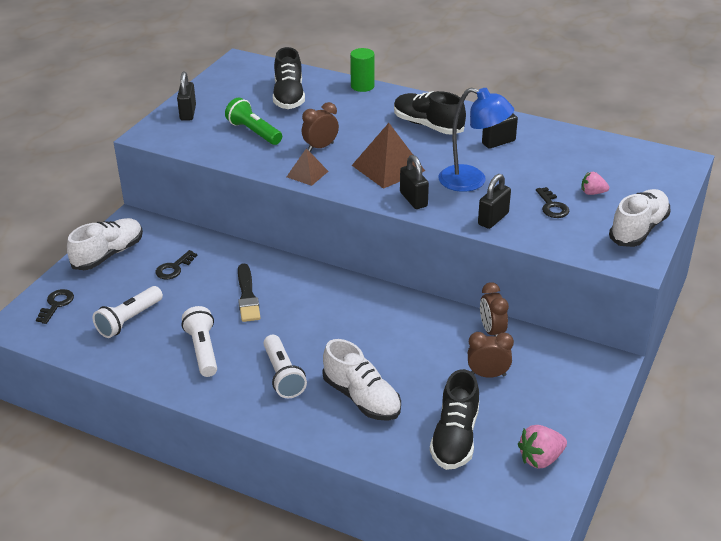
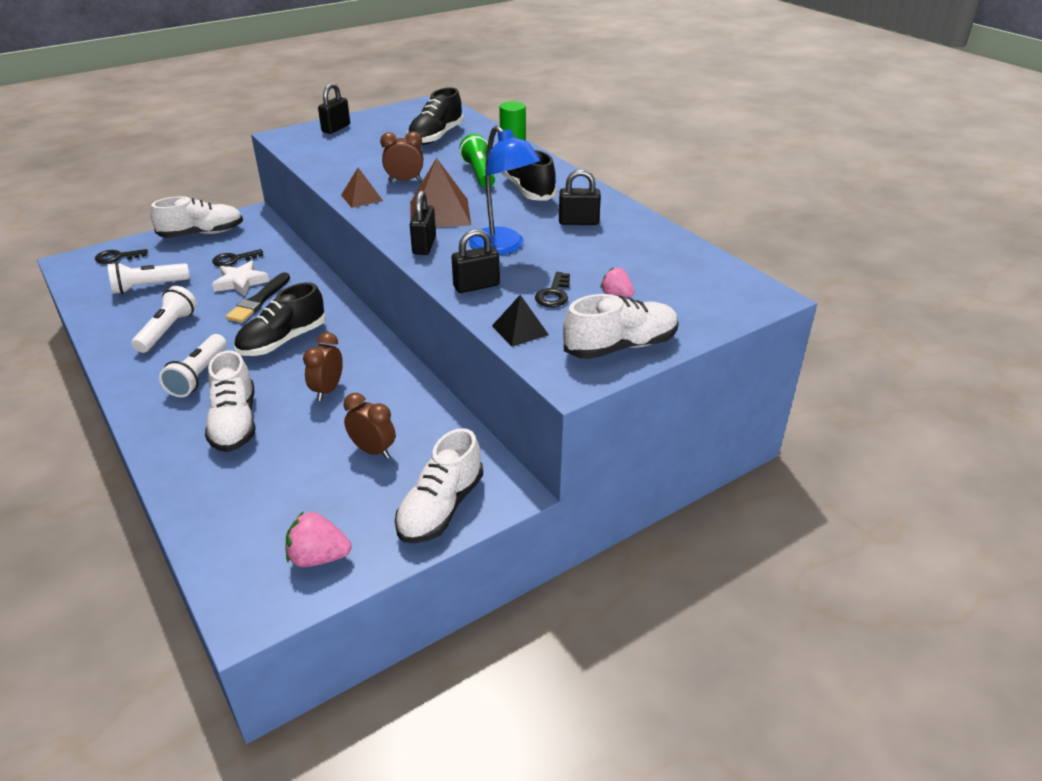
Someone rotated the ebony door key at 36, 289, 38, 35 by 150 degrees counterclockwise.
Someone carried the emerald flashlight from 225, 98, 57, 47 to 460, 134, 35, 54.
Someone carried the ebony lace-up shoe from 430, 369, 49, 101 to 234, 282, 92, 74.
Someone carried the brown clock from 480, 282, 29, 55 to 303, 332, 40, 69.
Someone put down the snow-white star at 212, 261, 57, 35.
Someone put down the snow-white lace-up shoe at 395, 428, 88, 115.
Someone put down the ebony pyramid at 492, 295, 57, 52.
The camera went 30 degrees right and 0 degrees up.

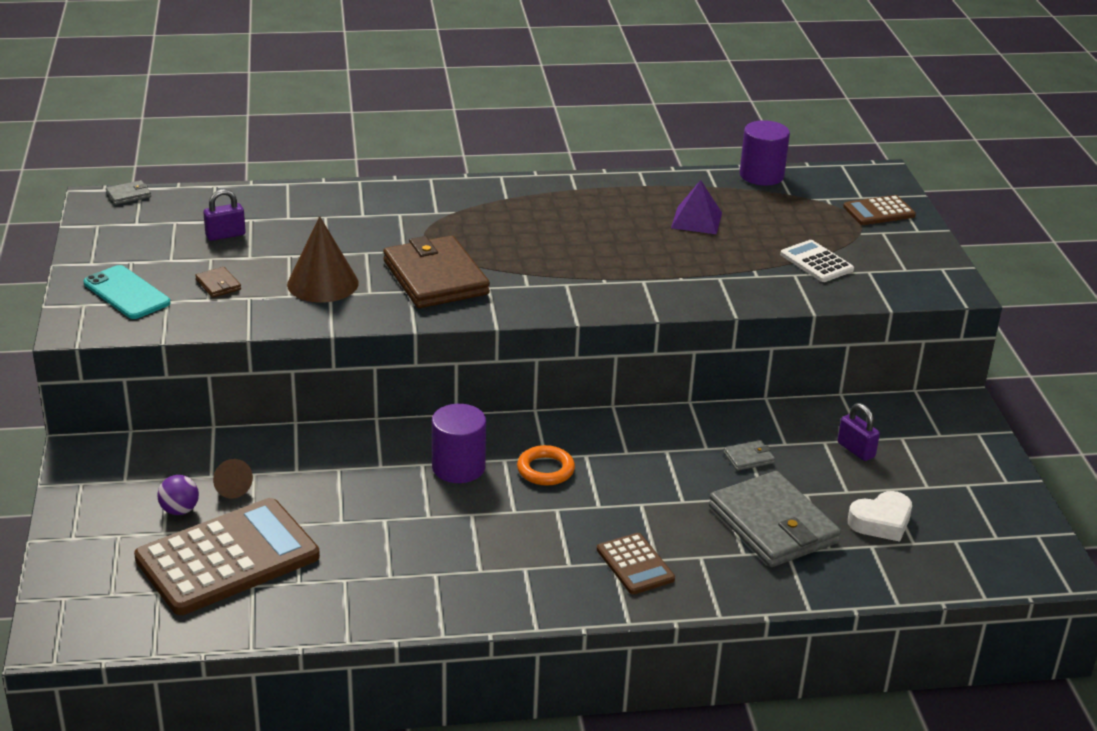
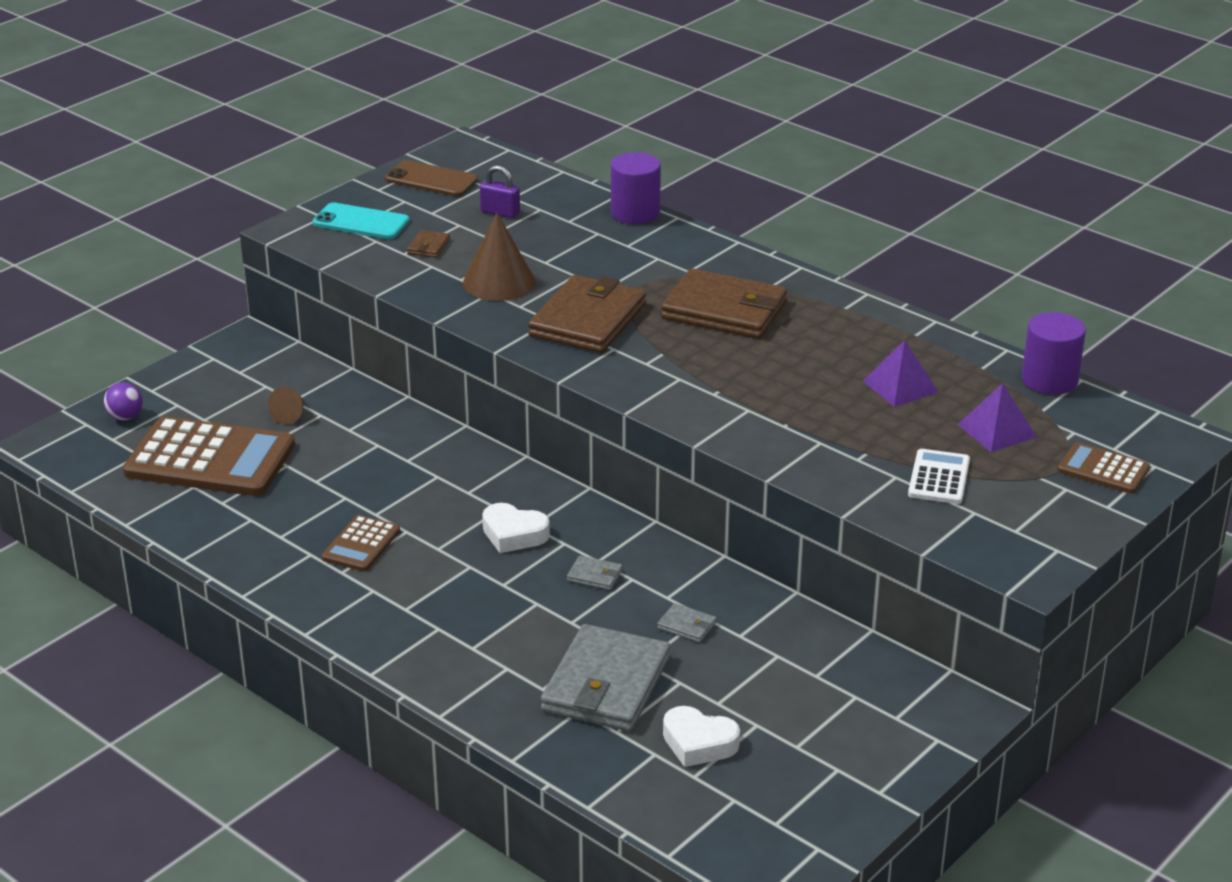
Someone rotated the turquoise mobile phone at 84, 265, 86, 54 by 75 degrees counterclockwise.
Someone carried the ash-grey card wallet from 106, 180, 45, 25 to 567, 555, 55, 35.
Someone carried the purple sphere from 157, 475, 42, 40 to 104, 382, 39, 38.
Someone carried the purple cylinder shape from 432, 404, 54, 79 to 611, 152, 50, 72.
Someone swapped the orange torus at 517, 445, 58, 41 for the snow-white love heart at 482, 503, 68, 50.
Someone carried the brown calculator from 597, 533, 78, 62 to 322, 515, 78, 56.
Someone took away the purple lock at 838, 403, 42, 58.
Someone put down the brown mobile phone at 385, 160, 93, 37.
Someone put down the brown card wallet at 661, 268, 126, 71.
Someone put down the purple pyramid at 957, 383, 80, 69.
The camera went 50 degrees right and 0 degrees up.

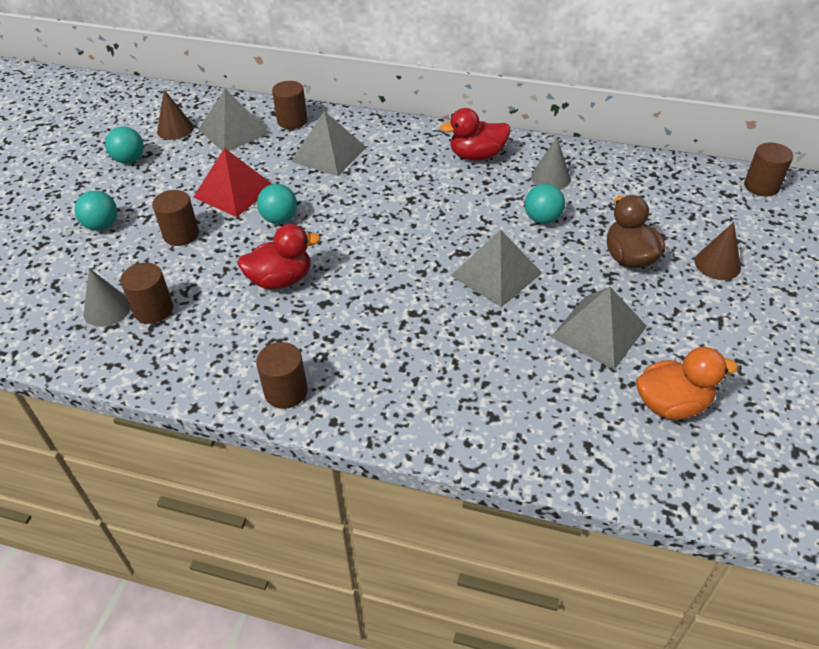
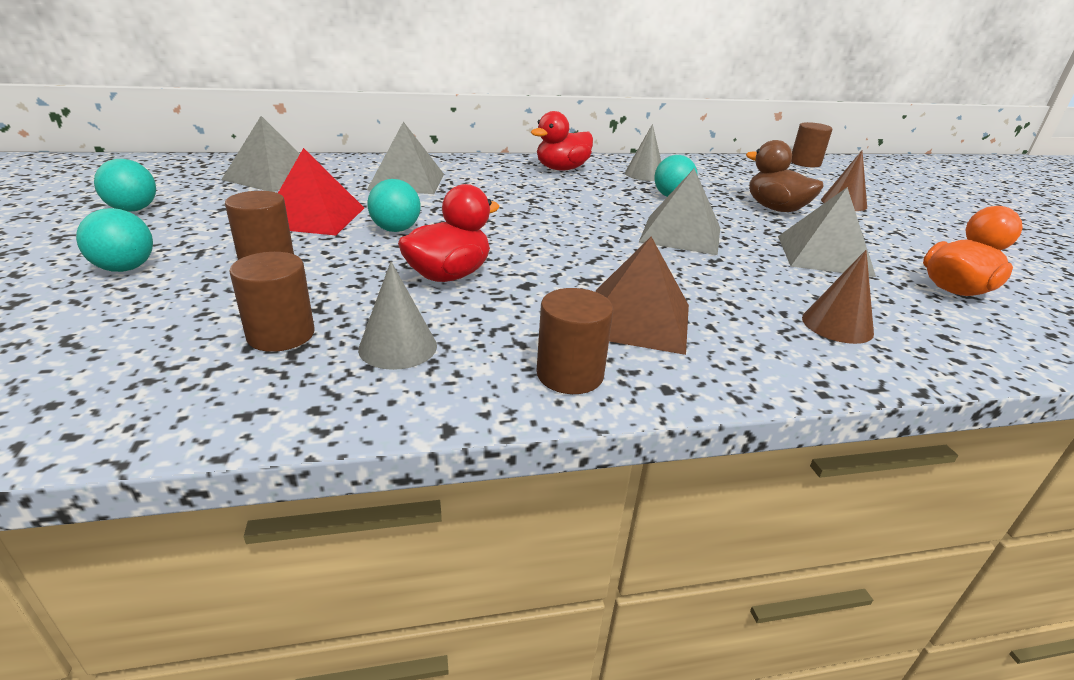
Someone carried the ash-grey cone from 84, 268, 47, 59 to 358, 262, 79, 108.
Someone carried the brown cone from 157, 90, 37, 50 to 802, 250, 72, 94.
Someone took away the brown cylinder shape at 272, 81, 35, 48.
Someone put down the brown pyramid at 595, 237, 94, 118.
The camera went 30 degrees left and 15 degrees down.

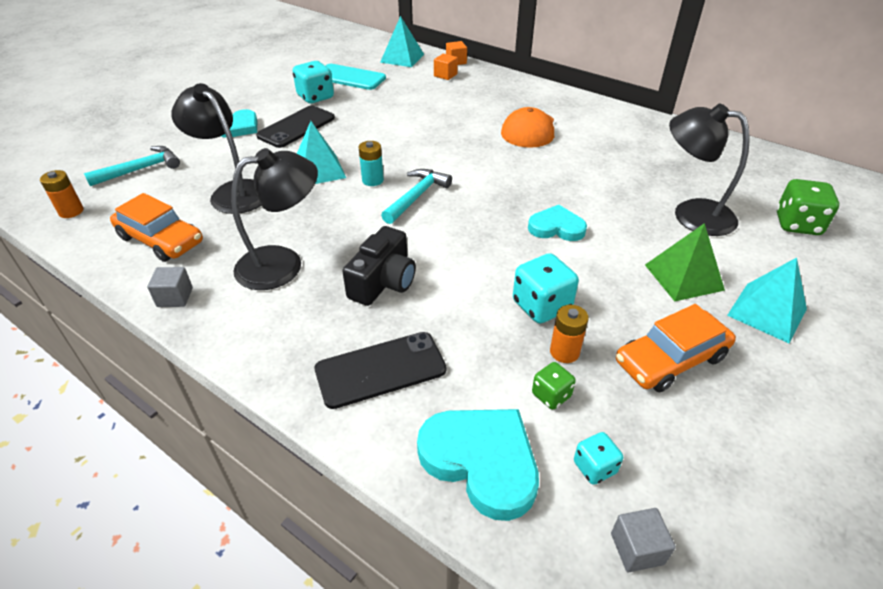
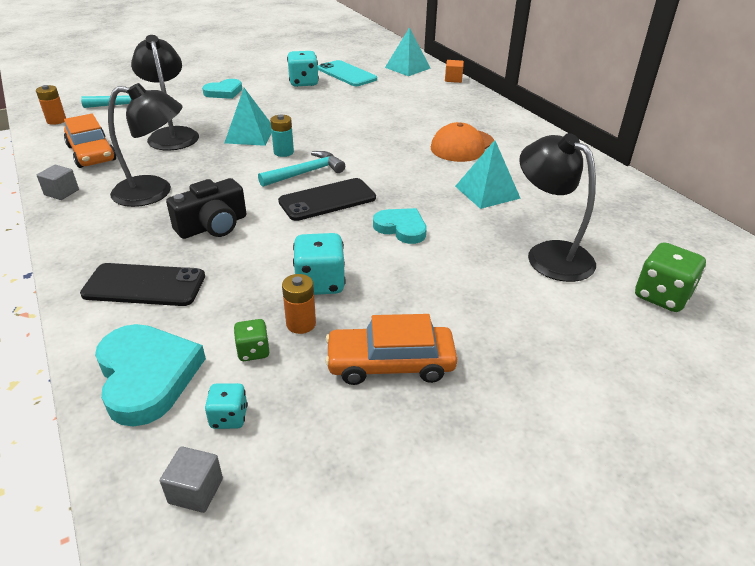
Someone carried the ebony mobile phone from 256, 105, 79, 43 to 278, 178, 98, 43.
Someone took away the orange cube at 434, 54, 24, 26.
Someone took away the emerald pyramid at 645, 223, 80, 78.
Someone carried the turquoise pyramid from 727, 258, 80, 85 to 455, 140, 66, 69.
The camera went 25 degrees right and 5 degrees down.

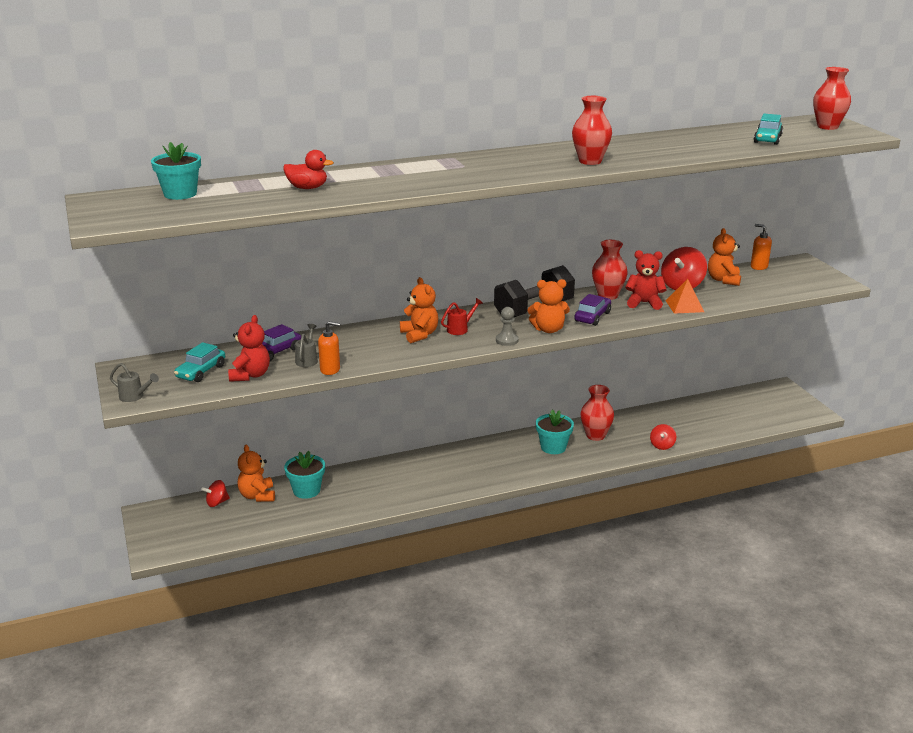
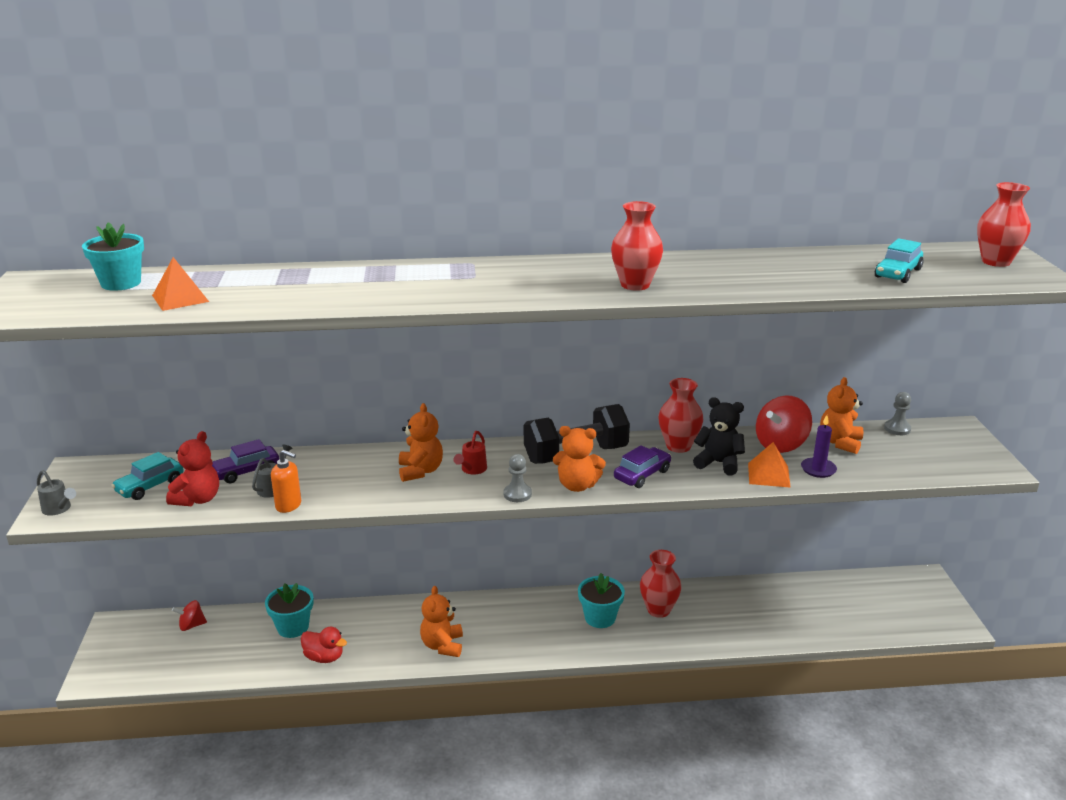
Someone carried the orange stuffed bear from 238, 444, 37, 58 to 420, 586, 43, 71.
Someone carried the crimson rubber duck from 283, 150, 51, 39 to 301, 627, 46, 36.
Someone rotated the crimson watering can at 441, 298, 42, 37 by 135 degrees clockwise.
Someone repainted the crimson stuffed bear at 625, 250, 42, 60, which became the ebony stuffed bear at 693, 397, 52, 79.
Someone took away the crimson spinning top at 650, 424, 26, 26.
Someone swapped the orange soap pump at 751, 224, 21, 46 for the ash-grey pawn at 884, 392, 27, 43.
Someone put down the orange pyramid at 152, 257, 57, 54.
Someone put down the purple candle at 801, 415, 36, 63.
The camera went 15 degrees right and 0 degrees up.

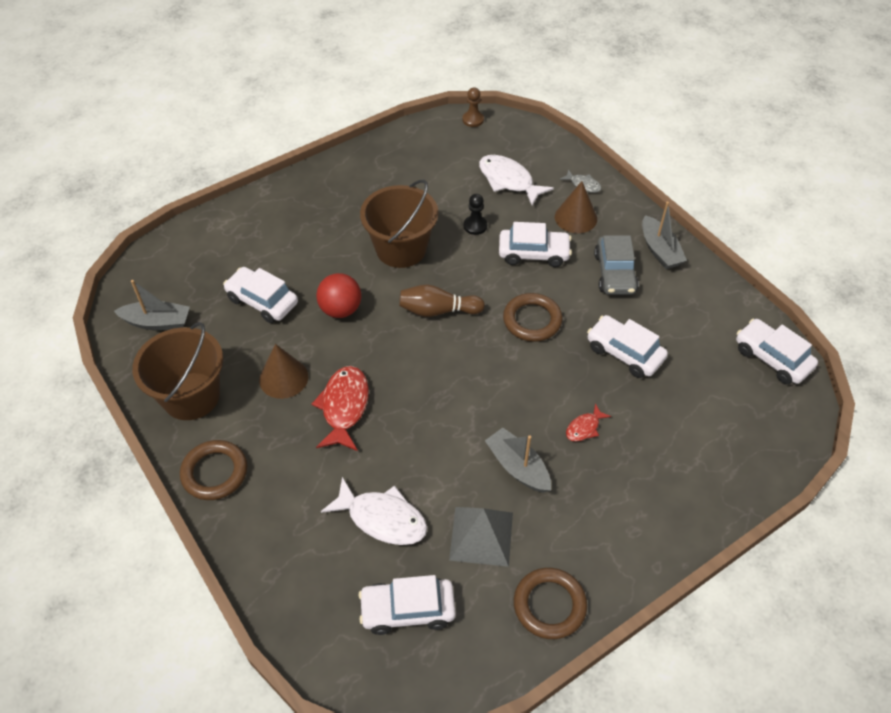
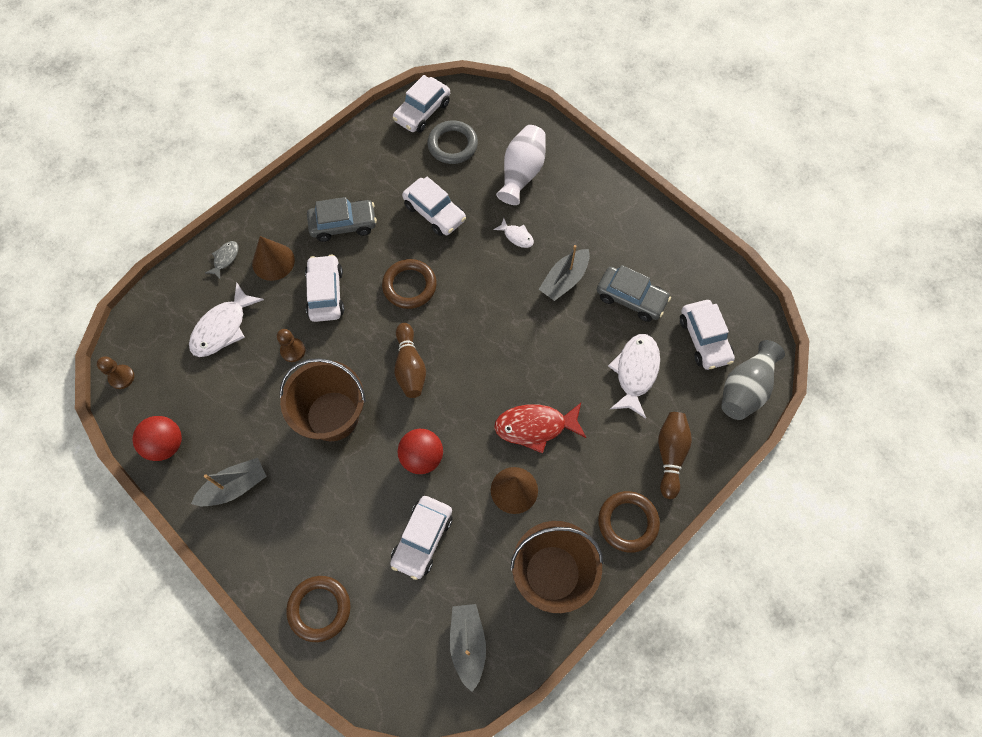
Someone swapped the ash-grey pyramid at 449, 507, 64, 60 for the ash-grey automobile at 597, 265, 74, 57.
Someone repainted the ebony pawn at 464, 194, 23, 41, which became the brown pawn at 277, 329, 28, 33.
Someone carried the brown torus from 514, 568, 73, 71 to 286, 576, 65, 66.
Someone repainted the crimson fish figure at 566, 404, 45, 38, which became the snow-white fish figure at 493, 218, 41, 30.
Someone rotated the snow-white automobile at 587, 315, 81, 63 by 75 degrees counterclockwise.
Someone carried the ash-grey sailboat from 642, 202, 45, 67 to 191, 458, 76, 48.
Someone put down the crimson sphere at 132, 416, 50, 45.
Someone put down the ash-grey torus at 427, 121, 51, 43.
Someone put down the snow-white flower vase at 496, 125, 50, 80.
Someone put down the brown skittle at 658, 412, 34, 87.
Someone put down the ash-grey flower vase at 721, 340, 64, 80.
The camera went 100 degrees left and 15 degrees up.

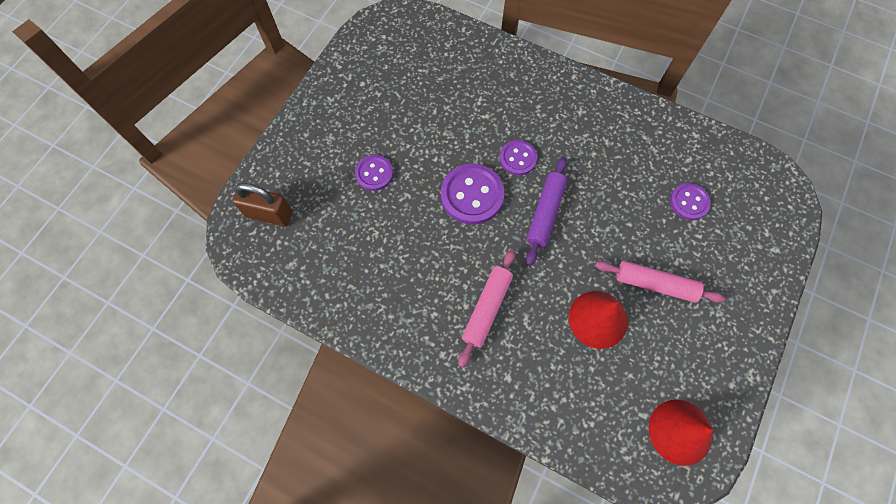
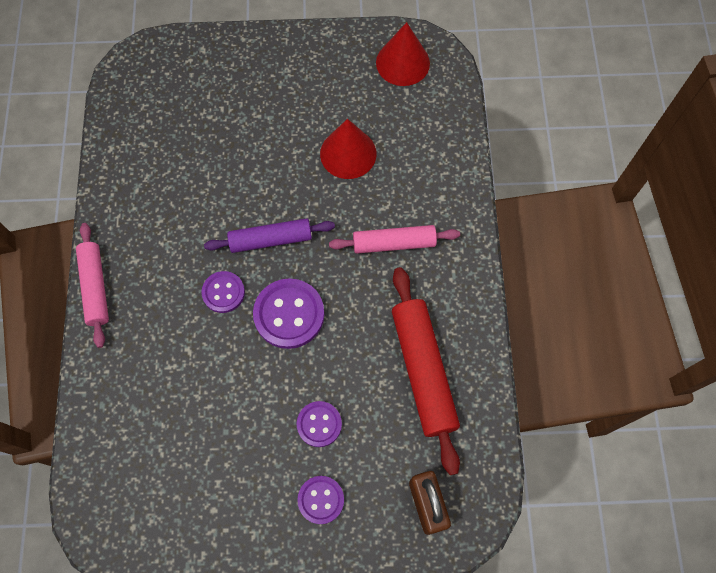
Someone carried the rosy pastry roller from 595, 261, 130, 42 to 76, 223, 33, 125.
Someone carried the purple sewing button from 670, 183, 41, 37 to 297, 476, 47, 48.
Someone put down the crimson pastry roller at 392, 267, 68, 208.
The camera went 120 degrees left and 0 degrees up.

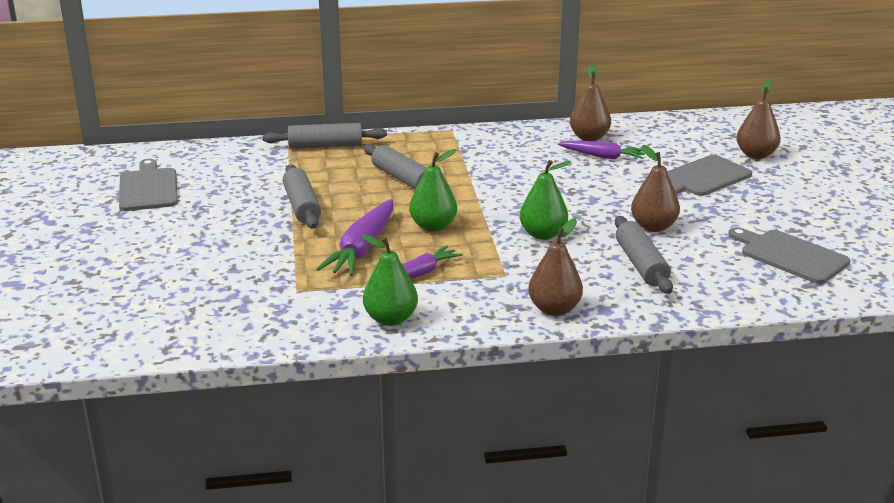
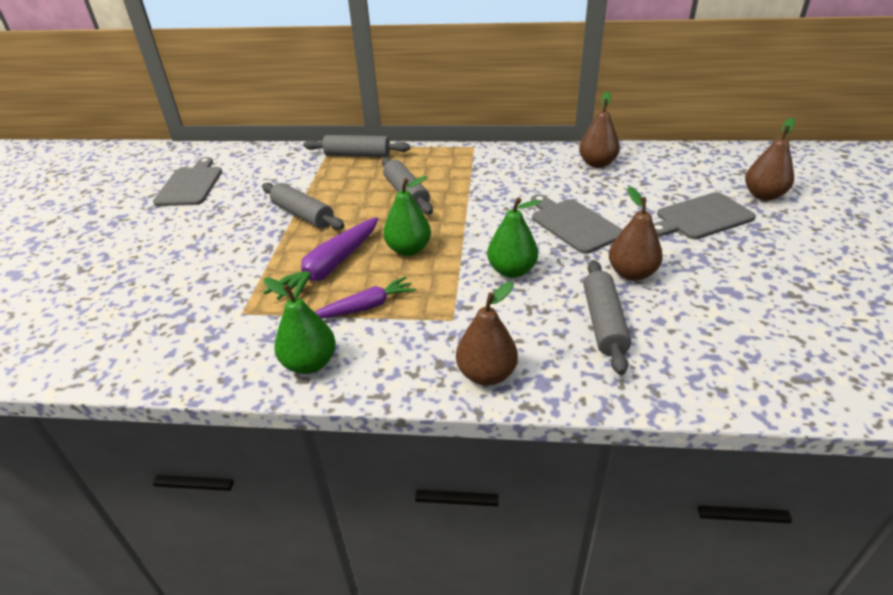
Someone rotated the ash-grey pastry roller at 282, 164, 39, 65 by 45 degrees counterclockwise.
Someone took away the purple root vegetable at 558, 141, 87, 18.
Someone carried the ash-grey cutting board from 729, 227, 121, 57 to 531, 194, 92, 60.
The camera went 15 degrees right and 10 degrees up.

